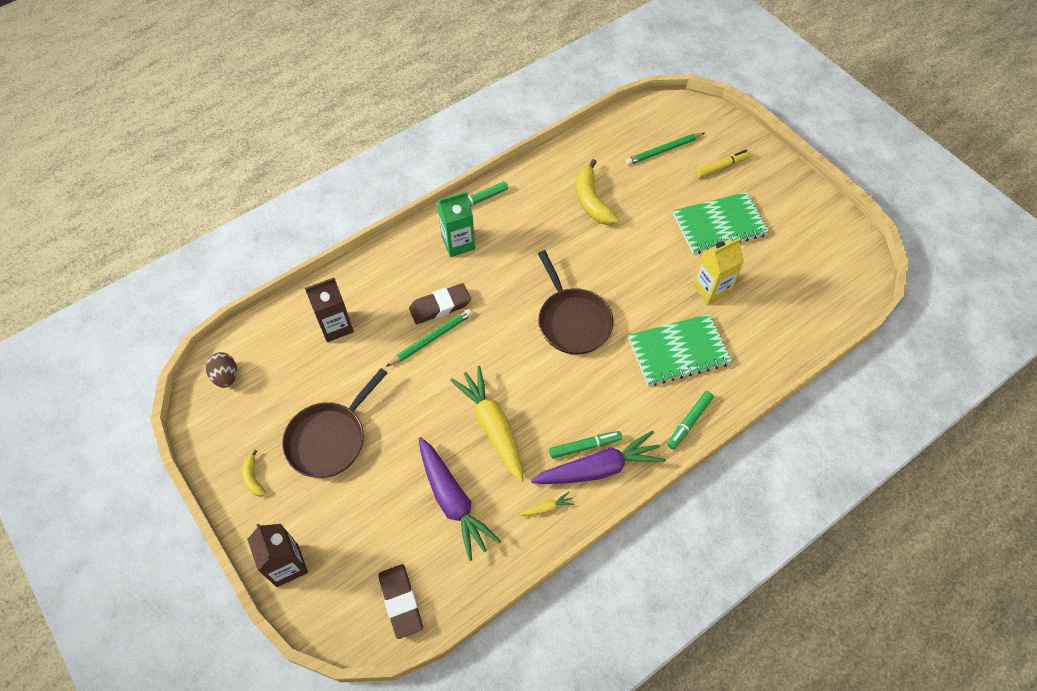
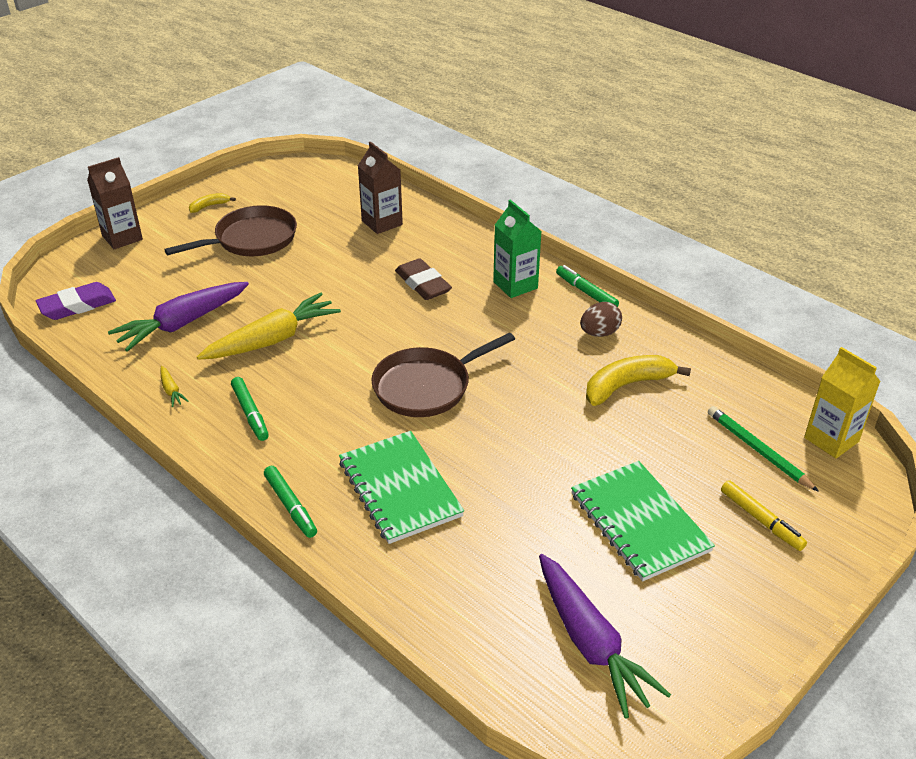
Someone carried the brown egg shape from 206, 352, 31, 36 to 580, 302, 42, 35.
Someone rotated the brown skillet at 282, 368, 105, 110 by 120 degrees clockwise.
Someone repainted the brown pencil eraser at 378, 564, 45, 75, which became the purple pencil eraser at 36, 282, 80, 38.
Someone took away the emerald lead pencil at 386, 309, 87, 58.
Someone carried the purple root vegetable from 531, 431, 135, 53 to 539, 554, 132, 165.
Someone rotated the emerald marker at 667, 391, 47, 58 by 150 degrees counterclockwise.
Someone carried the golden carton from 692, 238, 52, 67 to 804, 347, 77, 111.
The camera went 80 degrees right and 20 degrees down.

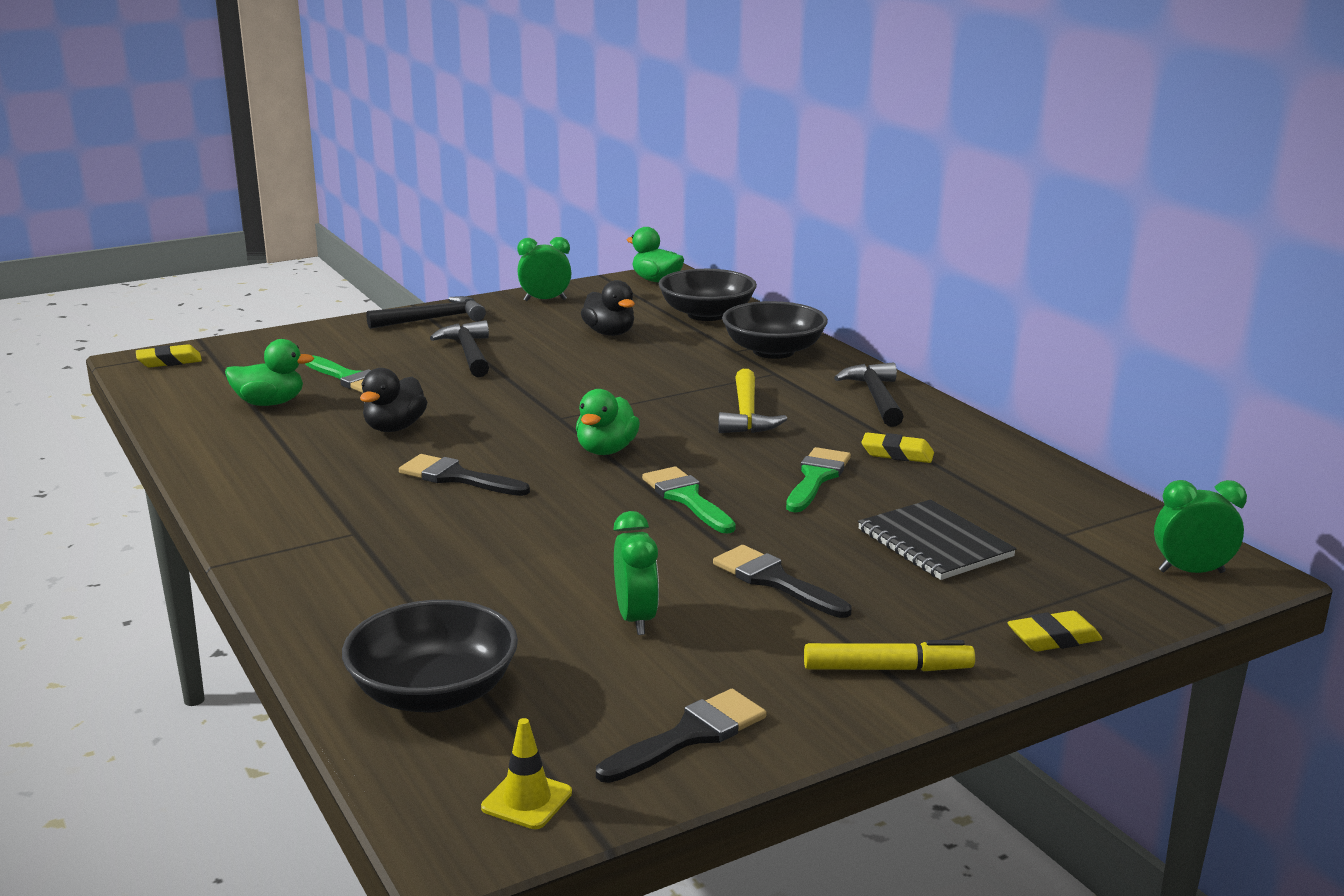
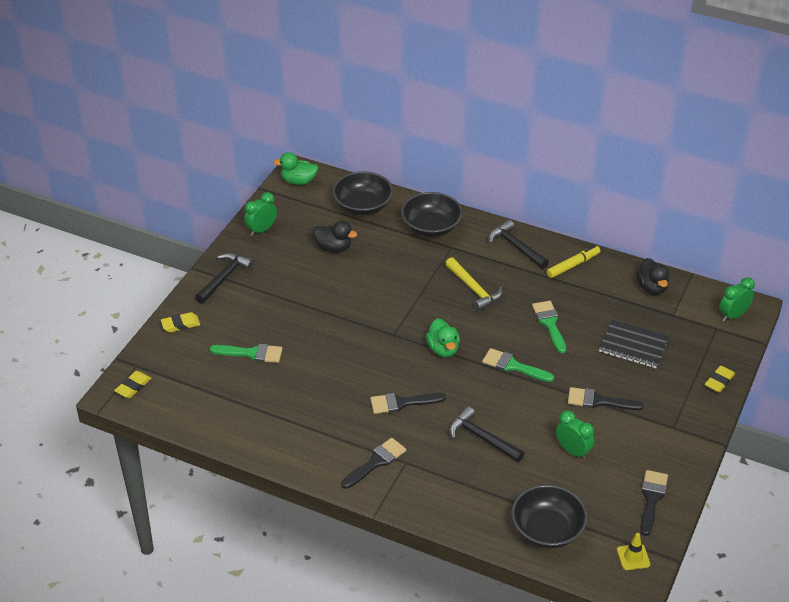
Someone took away the emerald rubber duck at 225, 339, 89, 67.
Someone carried the ebony rubber duck from 360, 368, 67, 64 to 636, 258, 33, 37.
Someone carried the ebony carpenter's hammer from 430, 320, 59, 57 to 449, 406, 75, 56.
Someone carried the golden marker from 804, 640, 171, 31 to 547, 245, 53, 33.
Someone carried the golden pencil eraser from 861, 432, 73, 31 to 161, 312, 39, 20.
Someone put down the ebony paintbrush at 341, 438, 65, 51.
The camera went 35 degrees left and 20 degrees up.

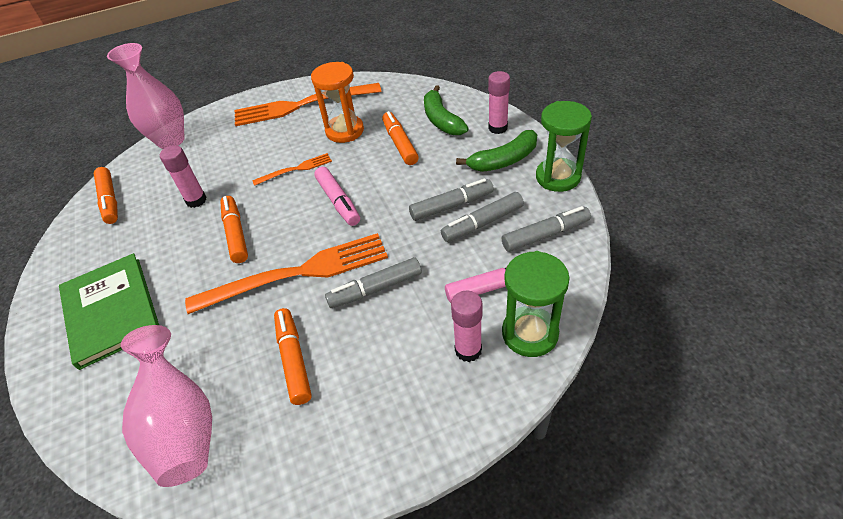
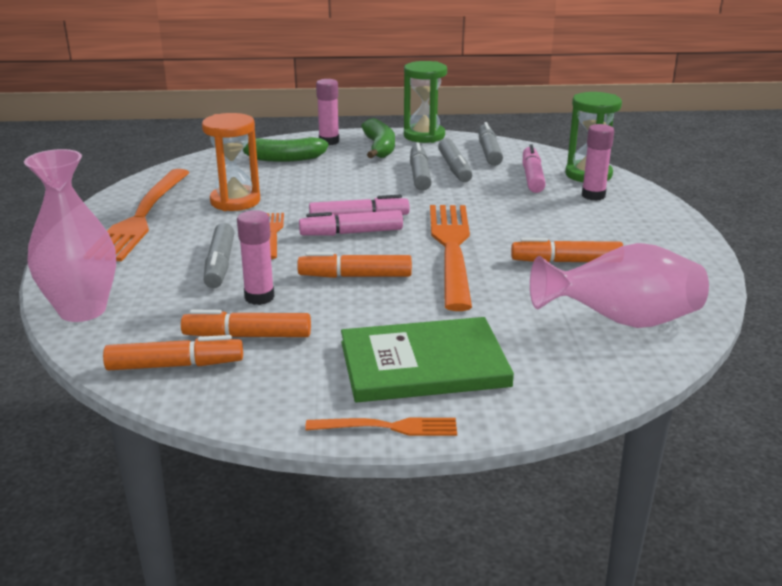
Someone carried the ash-grey marker from 325, 257, 97, 51 to 204, 223, 30, 65.
Someone carried the orange marker from 382, 111, 37, 54 to 181, 310, 130, 27.
Someone put down the rosy marker at 299, 210, 104, 26.
Someone put down the orange fork at 305, 418, 152, 18.
The camera went 75 degrees left and 20 degrees down.

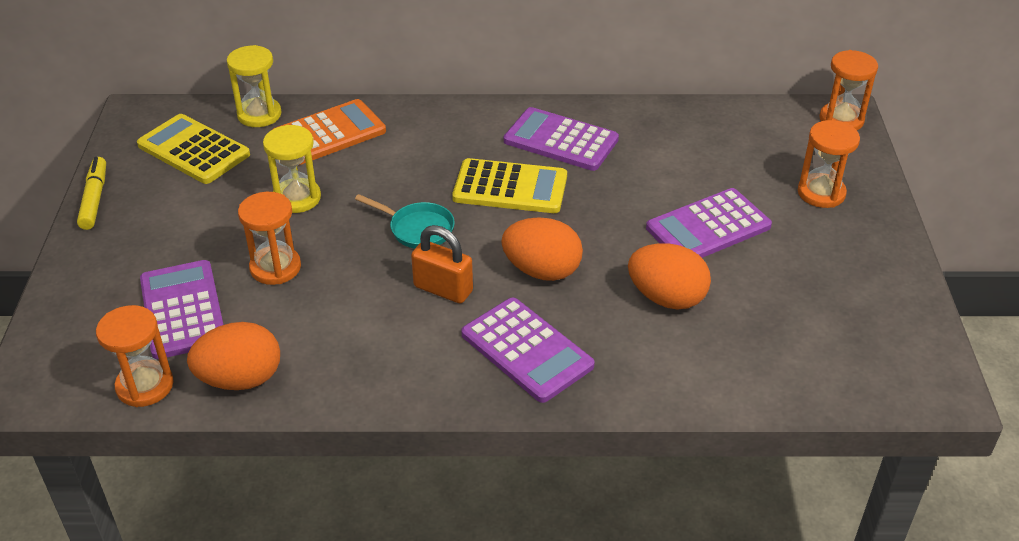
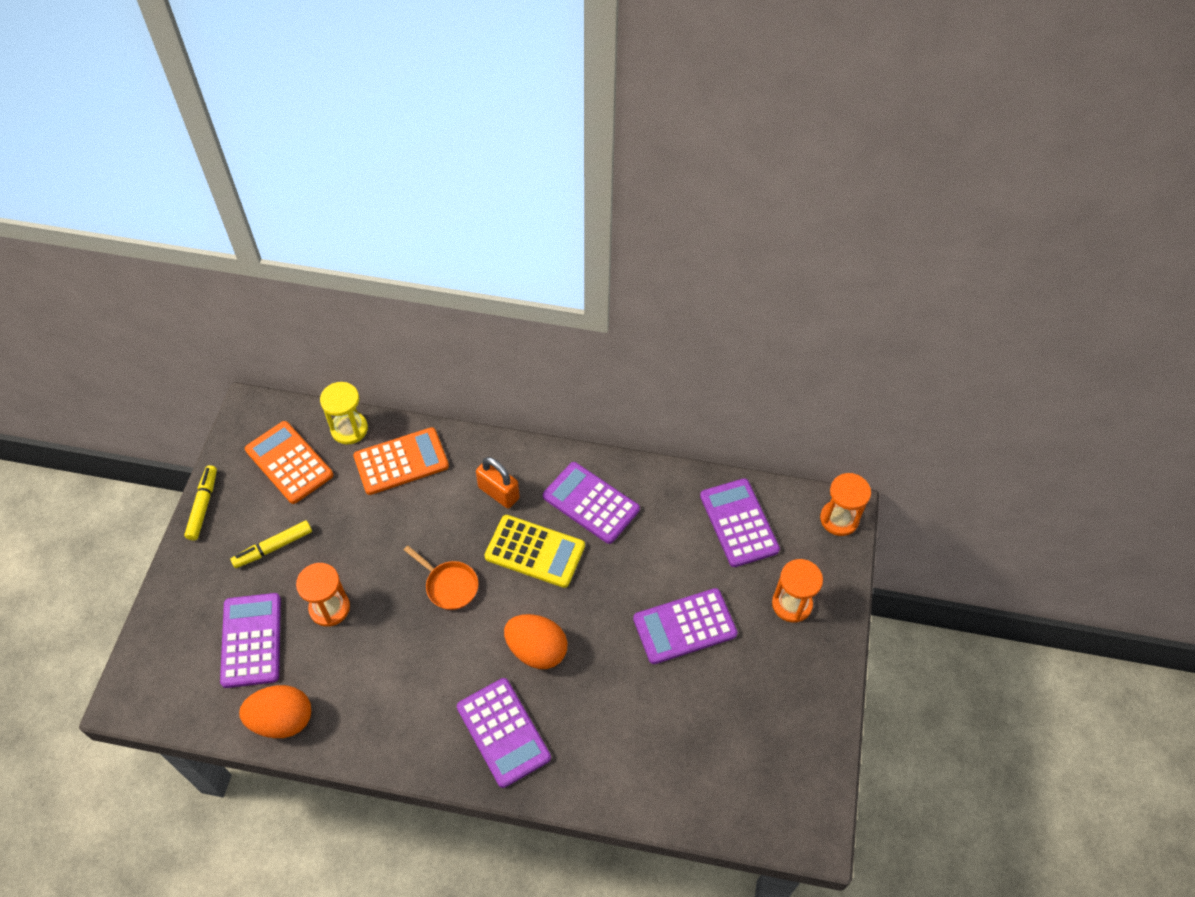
Someone took away the orange sandglass at 96, 305, 78, 102.
Someone repainted the golden calculator at 137, 114, 113, 70, which became the orange calculator at 245, 421, 88, 83.
Someone took away the golden sandglass at 263, 125, 58, 88.
Someone repainted the turquoise skillet at 355, 194, 100, 54, which became the orange skillet at 404, 545, 75, 65.
Someone carried the orange lock from 411, 225, 62, 78 to 476, 457, 44, 52.
Someone took away the orange egg shape at 628, 243, 83, 66.
Someone put down the golden marker at 230, 521, 82, 47.
Someone put down the purple calculator at 700, 478, 80, 89.
The camera went 10 degrees right and 15 degrees up.

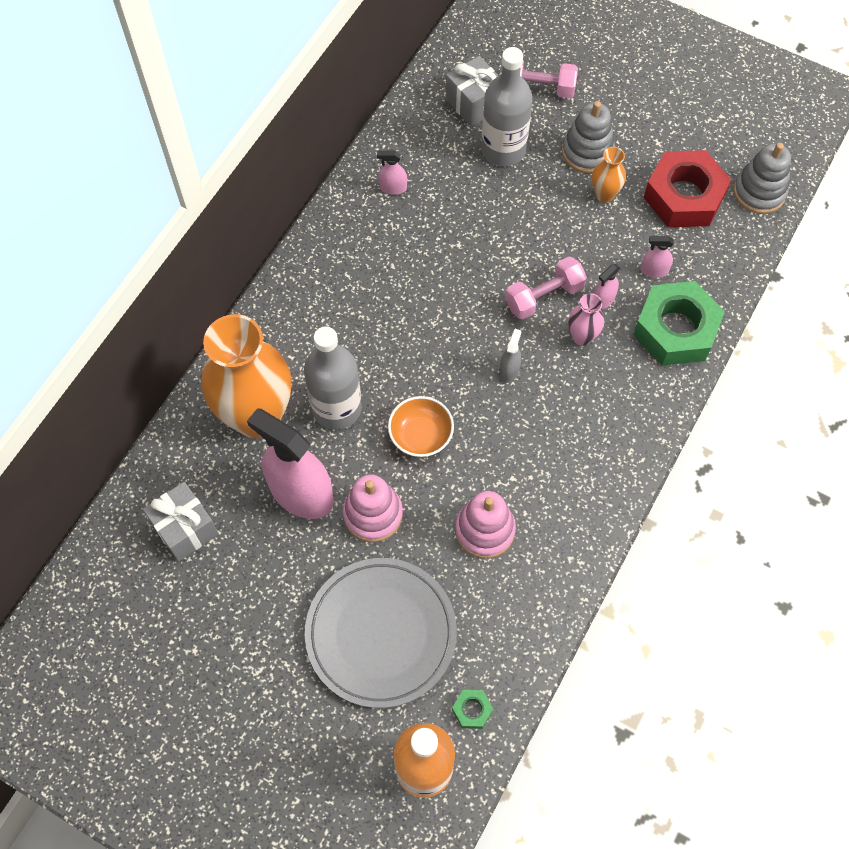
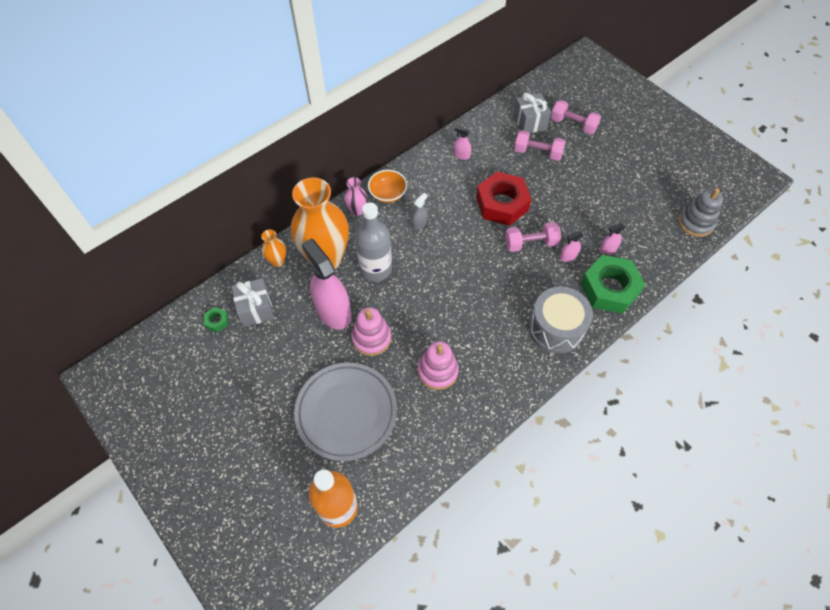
Someone carried the orange bowl from 388, 396, 66, 61 to 368, 170, 39, 33.
Someone carried the emerald hexagon nut from 452, 690, 41, 39 to 204, 307, 24, 25.
Someone swapped the ash-grey flask at 481, 47, 52, 119 for the rosy free weight at 514, 130, 51, 31.
Someone carried the ash-grey spray bottle from 499, 329, 22, 54 to 412, 193, 15, 37.
Someone took away the ash-grey stacking toy at 562, 101, 53, 72.
Someone carried the rosy flower vase from 568, 293, 36, 53 to 344, 177, 23, 39.
Someone carried the orange flower vase from 592, 147, 34, 56 to 261, 229, 25, 38.
Someone rotated the rosy spray bottle at 640, 236, 34, 42 by 45 degrees counterclockwise.
Someone carried the crimson hexagon nut from 643, 150, 89, 77 to 476, 171, 56, 55.
Someone put down the ash-grey toy drum at 529, 286, 64, 67.
The camera went 20 degrees right and 5 degrees down.

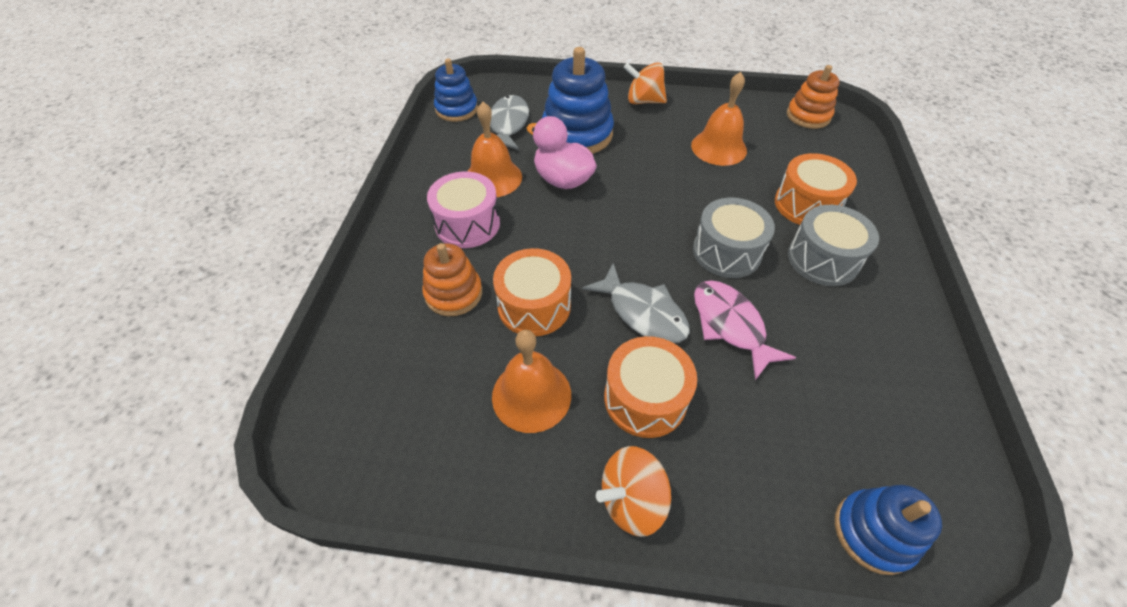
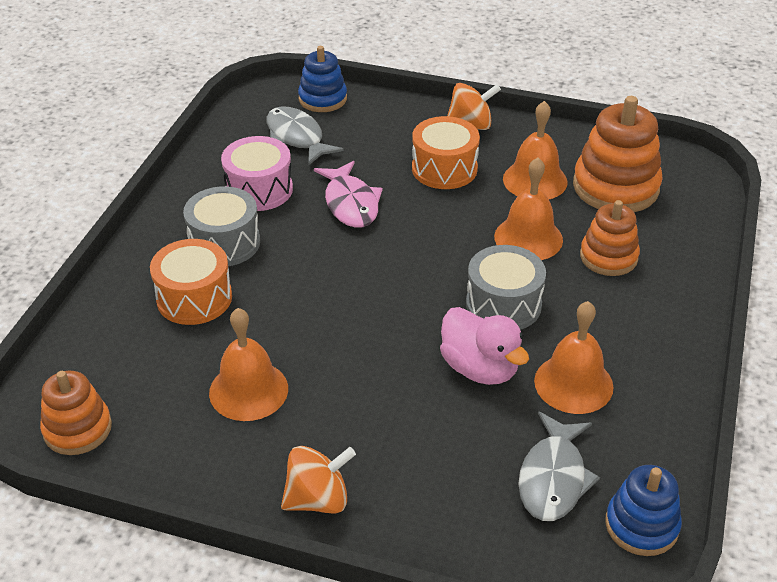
Someone carried the rosy toy drum from 427, 171, 73, 77 to 221, 136, 72, 75.
Someone swapped the orange toy drum at 493, 248, 78, 88 for the orange bell at 494, 157, 69, 103.
Someone took away the royal blue stacking toy at 542, 47, 72, 107.
Someone carried the ash-grey fish figure from 582, 263, 108, 80 to 266, 106, 78, 60.
Someone rotated the orange spinning top at 623, 62, 44, 42 by 45 degrees counterclockwise.
Someone carried the ash-grey toy drum from 693, 198, 82, 80 to 466, 245, 80, 85.
Someone put down the orange stacking toy at 573, 96, 90, 116.
The camera went 170 degrees left and 10 degrees down.

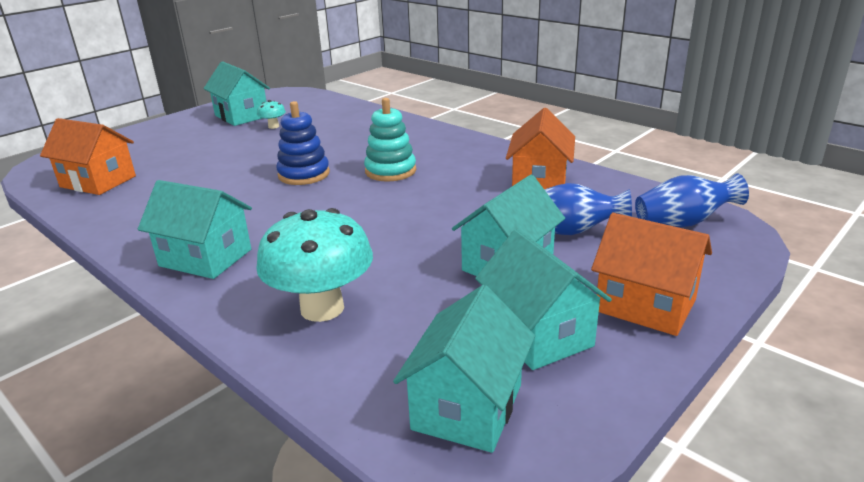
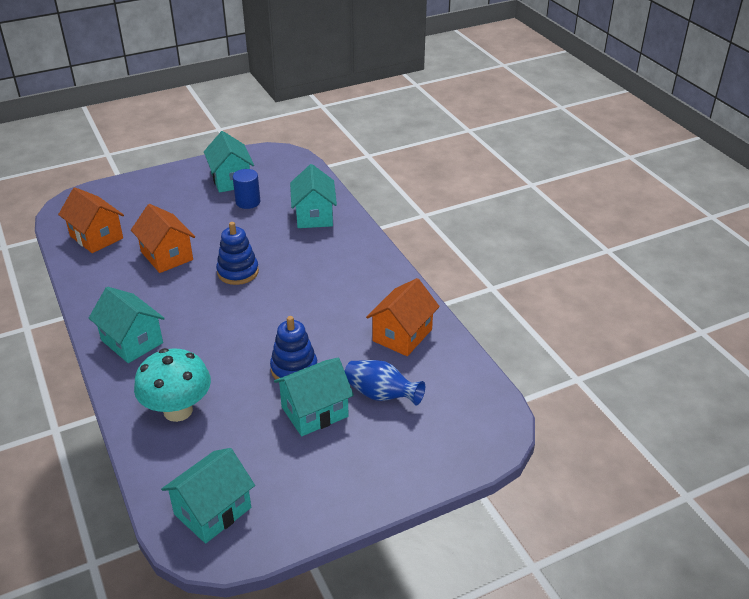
Someone swapped the turquoise toadstool at 257, 100, 29, 29 for the royal blue cylinder shape at 233, 169, 27, 40.
Someone took away the turquoise stacking toy at 364, 98, 52, 84.
Someone carried the turquoise cottage from 475, 229, 137, 141 to 290, 164, 47, 64.
Someone carried the orange cottage from 591, 213, 121, 123 to 131, 204, 64, 69.
Someone took away the royal blue flower vase at 635, 173, 114, 54.
Someone put down the royal blue stacking toy at 270, 316, 47, 63.
The camera went 20 degrees right and 10 degrees up.

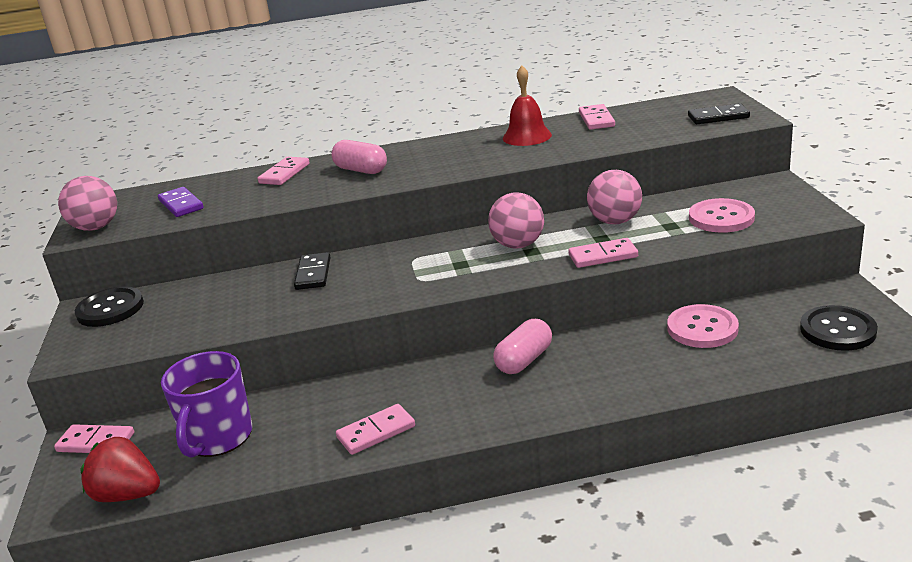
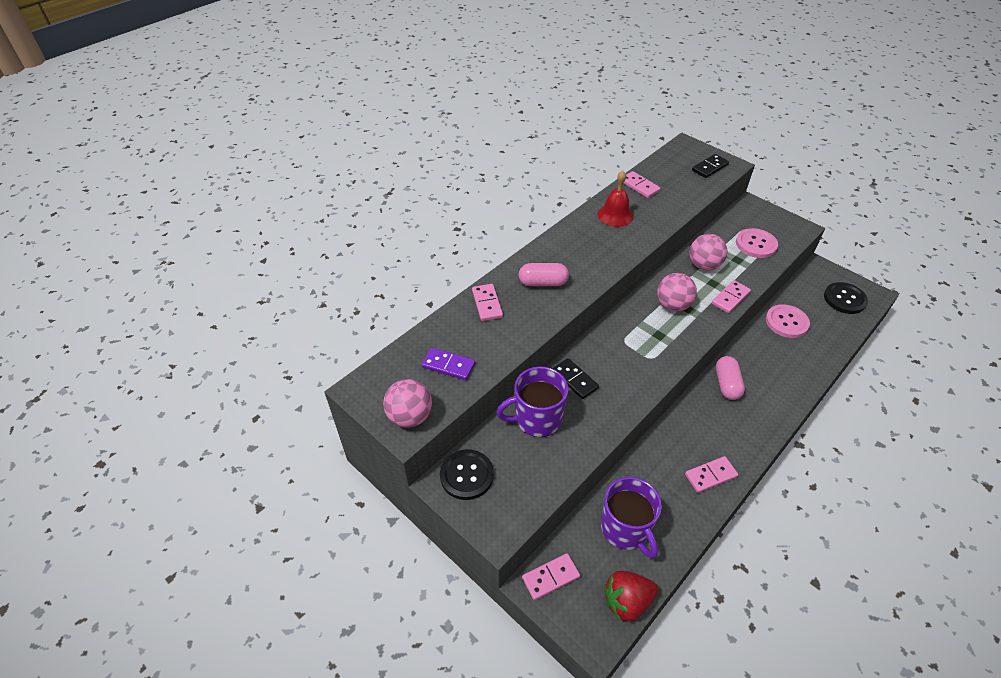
Someone rotated the rosy domino tile at 336, 404, 79, 51 by 45 degrees clockwise.
Someone put down the purple mug at 496, 367, 72, 70.
The camera went 40 degrees left and 20 degrees up.

